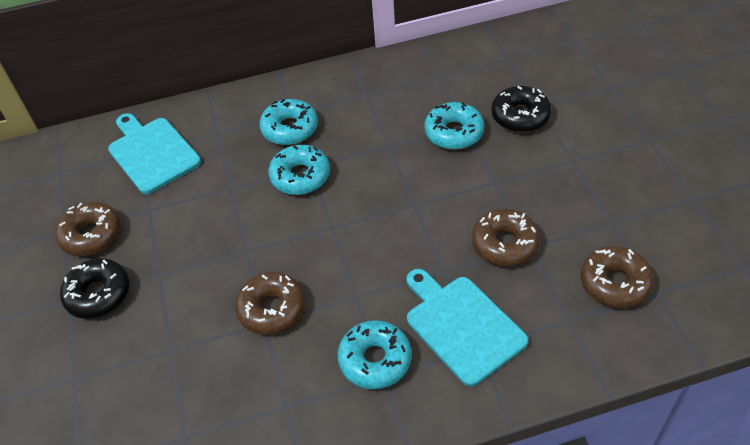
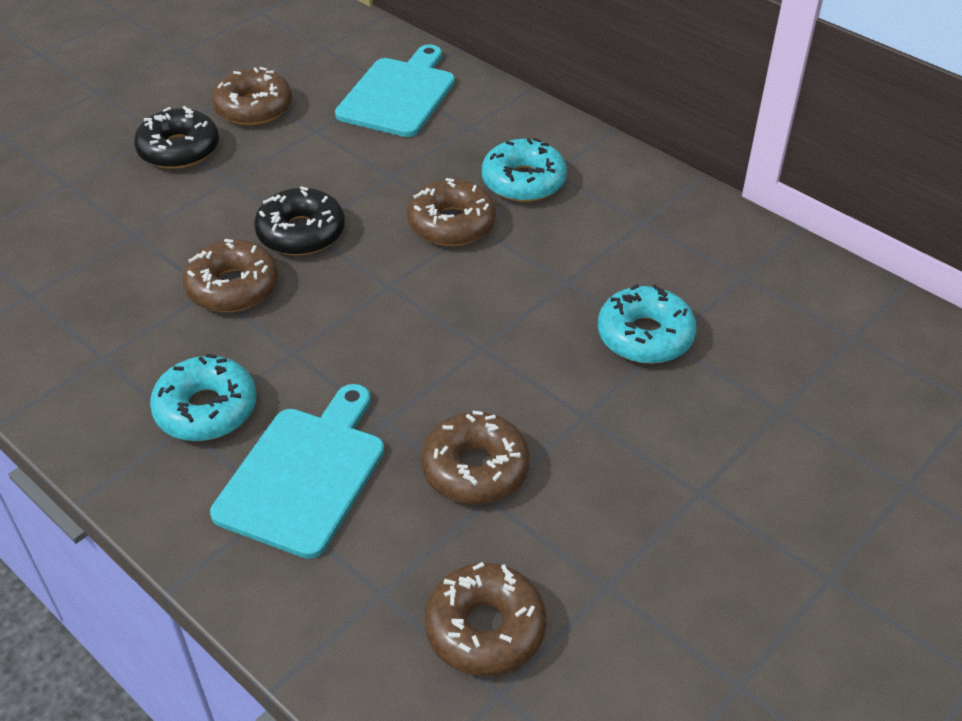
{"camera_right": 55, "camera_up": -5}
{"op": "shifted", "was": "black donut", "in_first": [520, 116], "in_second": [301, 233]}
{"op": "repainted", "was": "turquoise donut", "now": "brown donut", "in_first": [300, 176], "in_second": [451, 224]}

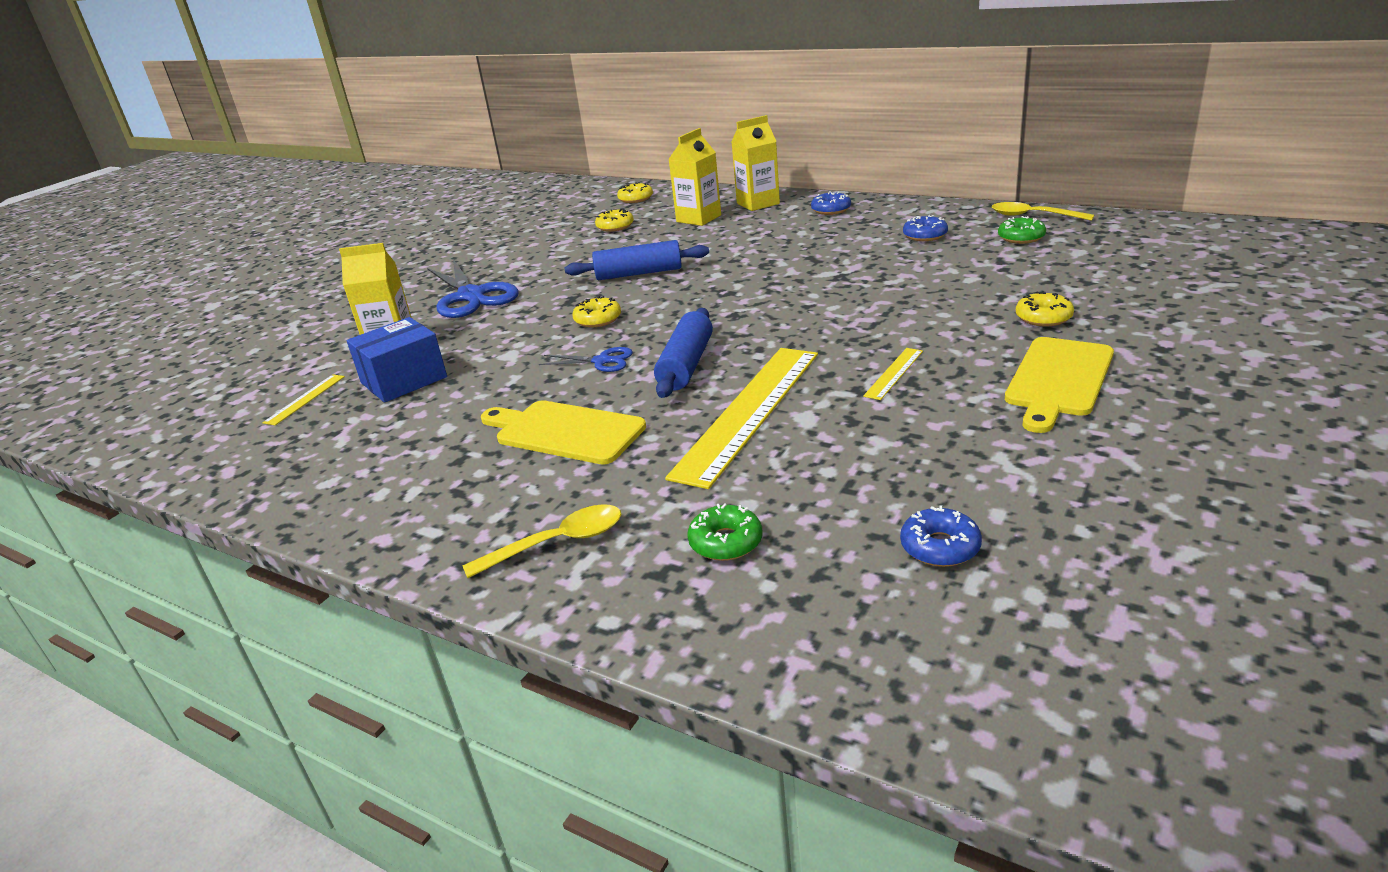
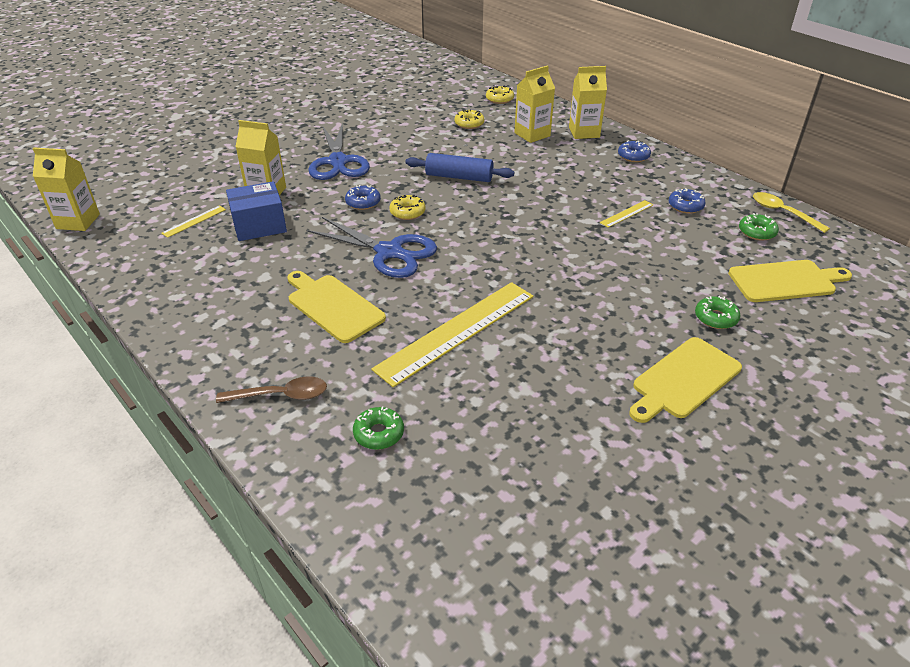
{"camera_right": 15, "camera_up": 10}
{"op": "new", "now": "yellow carton", "in_second": [78, 221]}
{"op": "repainted", "was": "yellow spoon", "now": "brown spoon", "in_first": [557, 543], "in_second": [280, 395]}
{"op": "scaled", "was": "blue scissors", "in_first": [601, 361], "in_second": [389, 252], "ratio": 2.02}
{"op": "shifted", "was": "blue donut", "in_first": [940, 547], "in_second": [363, 202]}
{"op": "shifted", "was": "yellow ruler", "in_first": [894, 373], "in_second": [626, 214]}
{"op": "repainted", "was": "yellow donut", "now": "green donut", "in_first": [1043, 317], "in_second": [715, 318]}
{"op": "new", "now": "yellow cutting board", "in_second": [785, 281]}
{"op": "gone", "was": "blue rolling pin", "in_first": [686, 365]}

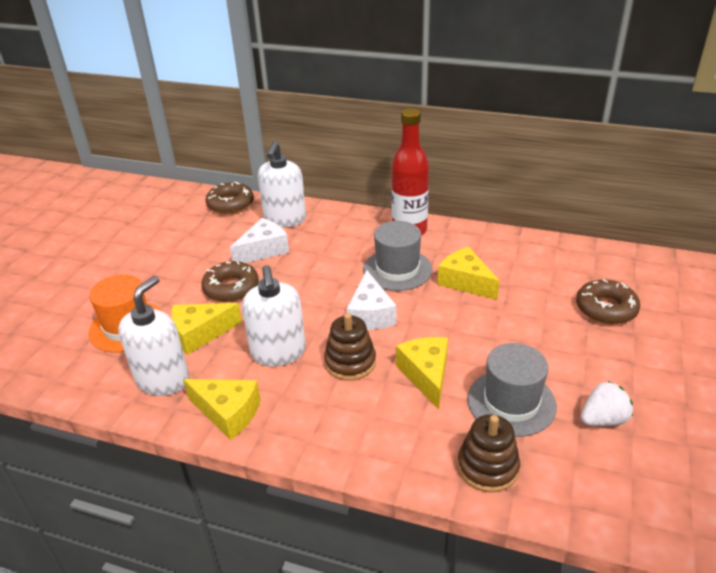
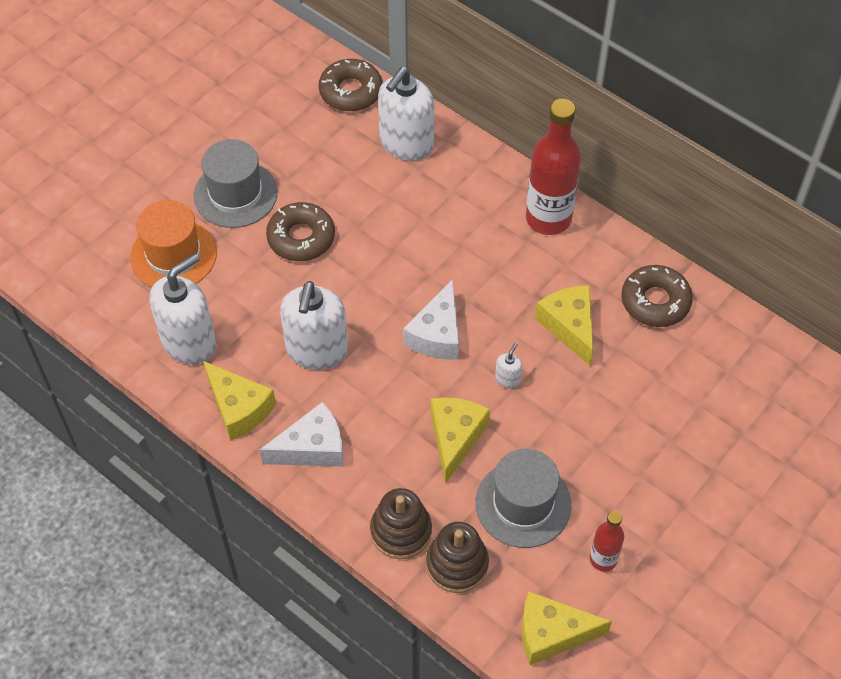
{"camera_right": 20, "camera_up": 20}
{"op": "shifted", "was": "grey hat", "in_first": [397, 269], "in_second": [235, 194]}
{"op": "shifted", "was": "white cheese", "in_first": [263, 250], "in_second": [312, 448]}
{"op": "shifted", "was": "brown stacking toy", "in_first": [350, 362], "in_second": [401, 531]}
{"op": "new", "now": "white soap dispenser", "in_second": [507, 379]}
{"op": "shifted", "was": "yellow cheese", "in_first": [200, 334], "in_second": [552, 633]}
{"op": "swapped", "was": "white strawberry", "now": "red bottle", "in_first": [603, 419], "in_second": [603, 559]}
{"op": "shifted", "was": "brown donut", "in_first": [606, 308], "in_second": [655, 301]}

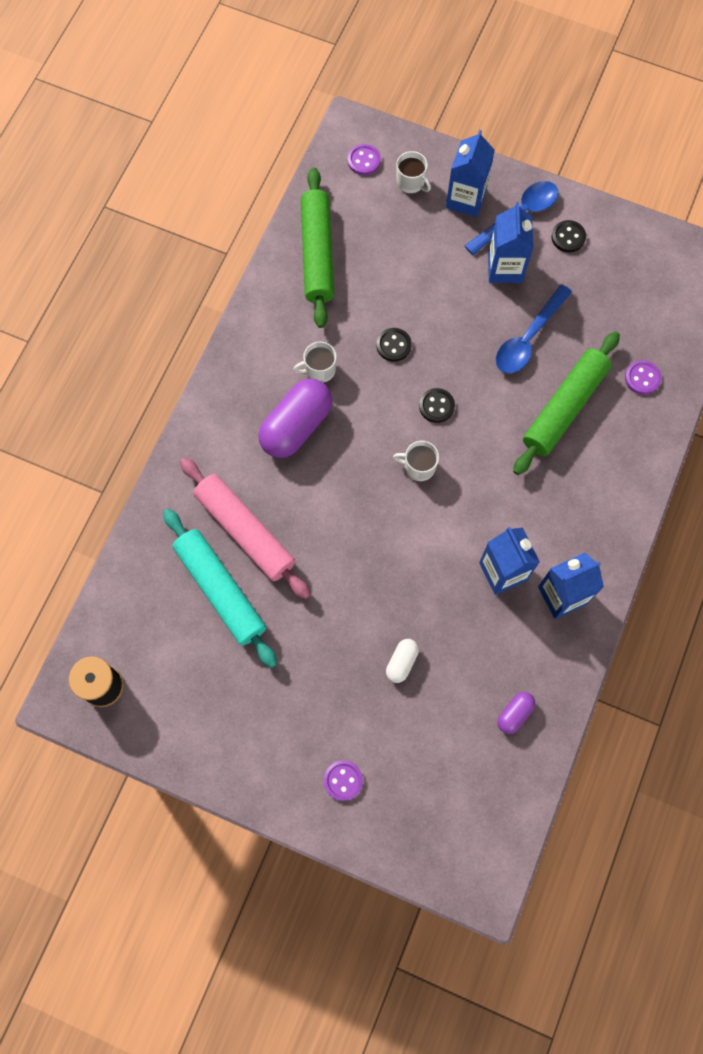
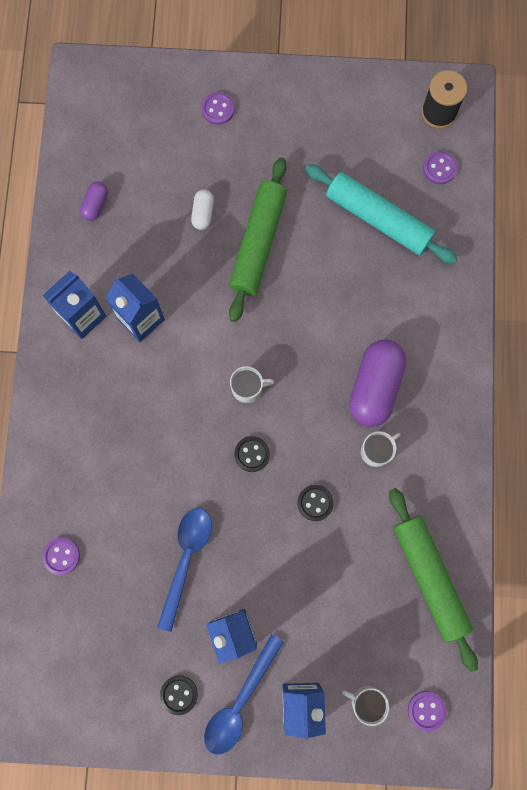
{"camera_right": 160, "camera_up": 5}
{"op": "shifted", "was": "green rolling pin", "in_first": [564, 408], "in_second": [258, 243]}
{"op": "new", "now": "purple button", "in_second": [439, 168]}
{"op": "gone", "was": "pink rolling pin", "in_first": [245, 531]}

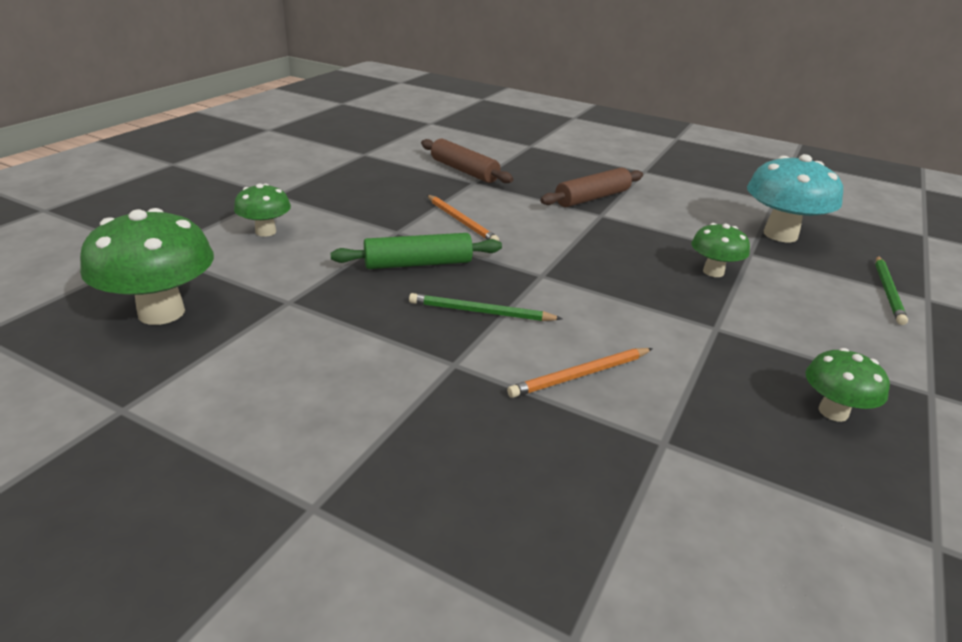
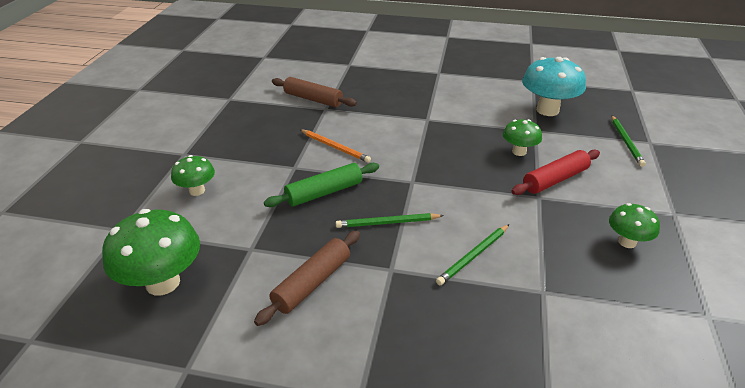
{"camera_right": -15, "camera_up": 5}
{"op": "shifted", "was": "brown rolling pin", "in_first": [592, 198], "in_second": [312, 283]}
{"op": "repainted", "was": "orange pencil", "now": "green pencil", "in_first": [580, 375], "in_second": [473, 256]}
{"op": "new", "now": "red rolling pin", "in_second": [555, 179]}

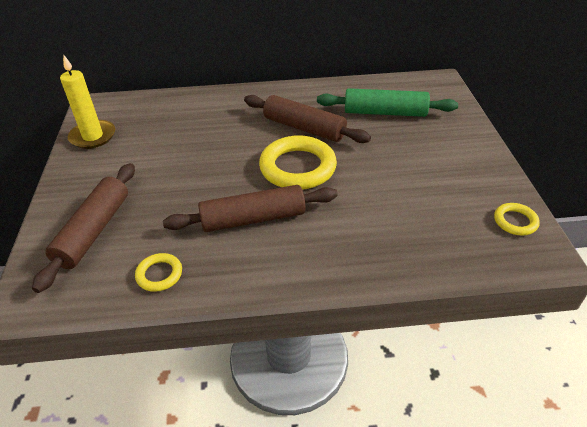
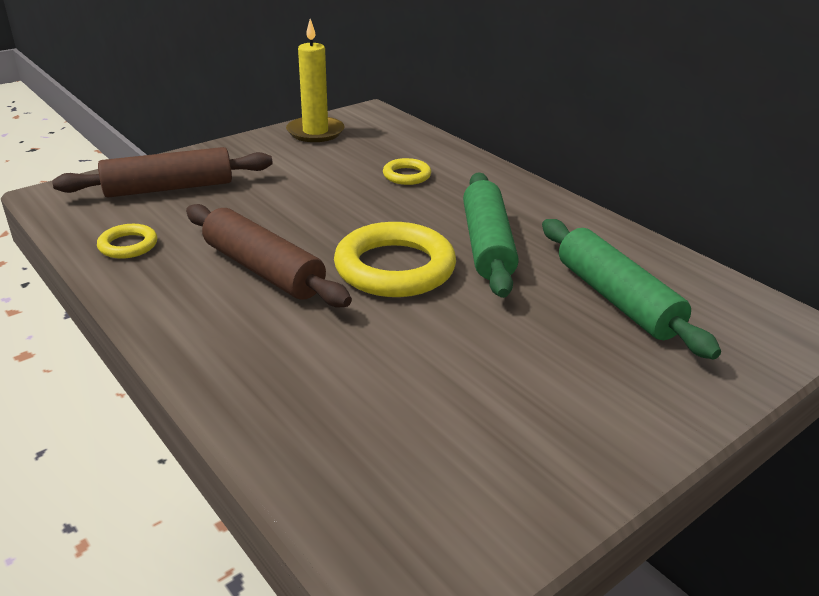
{"camera_right": 55, "camera_up": -10}
{"op": "shifted", "was": "yellow ring", "in_first": [515, 221], "in_second": [406, 175]}
{"op": "repainted", "was": "brown rolling pin", "now": "green rolling pin", "in_first": [304, 128], "in_second": [487, 245]}

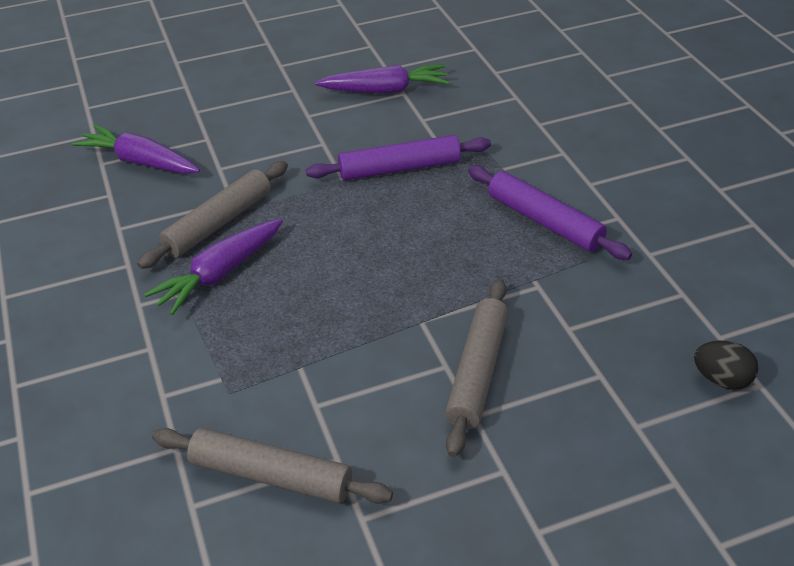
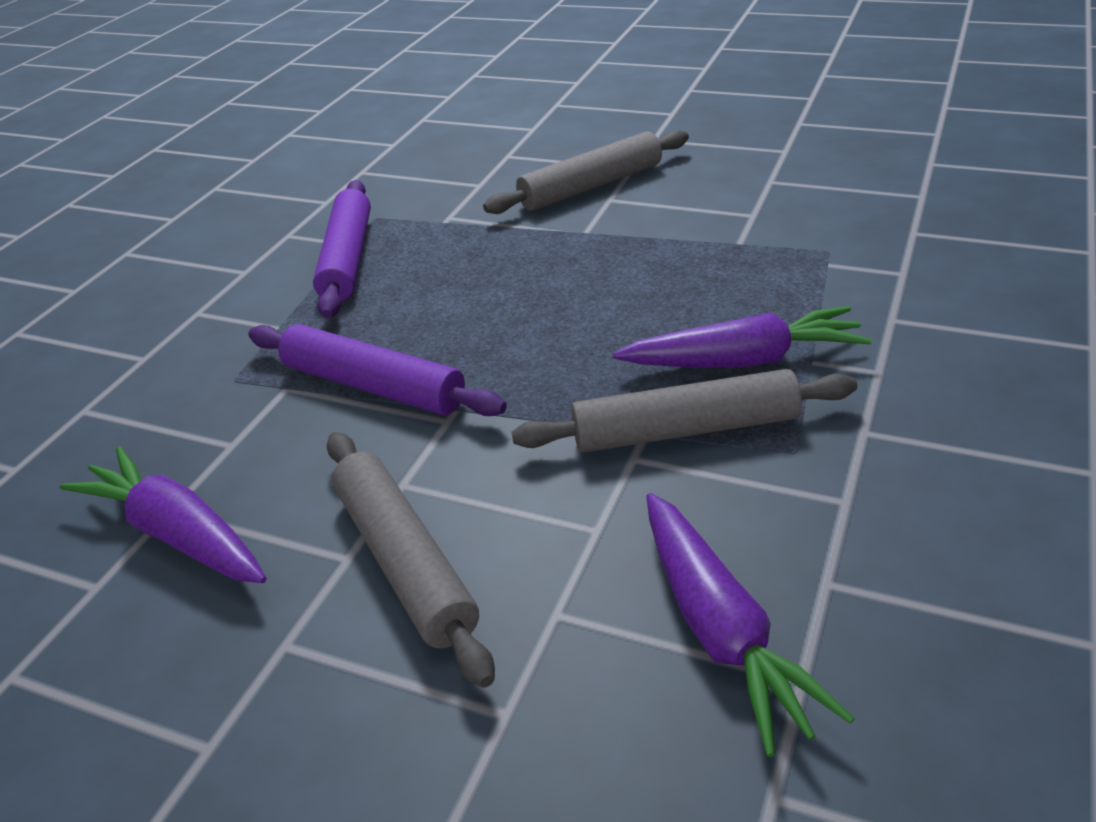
{"camera_right": -135, "camera_up": -5}
{"op": "shifted", "was": "grey rolling pin", "in_first": [271, 476], "in_second": [405, 561]}
{"op": "gone", "was": "black egg", "in_first": [721, 379]}

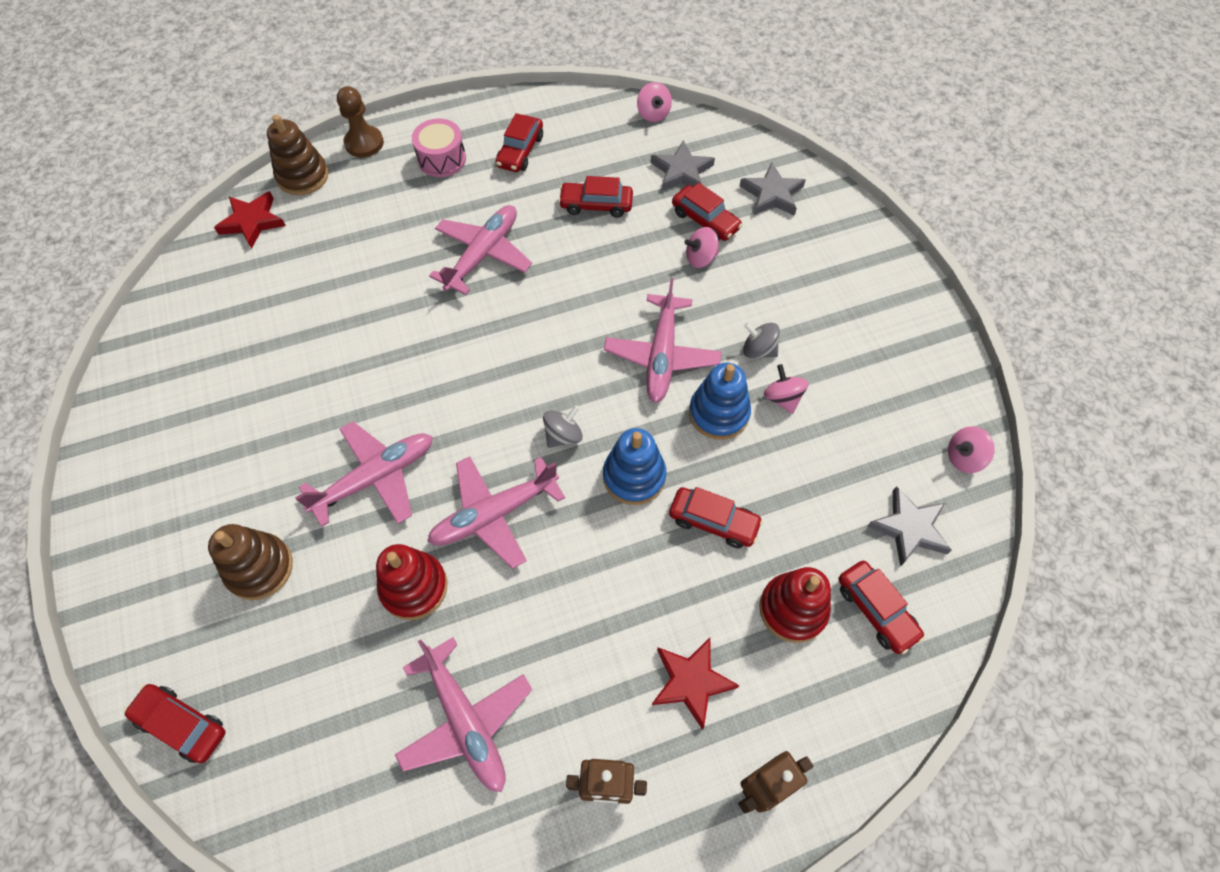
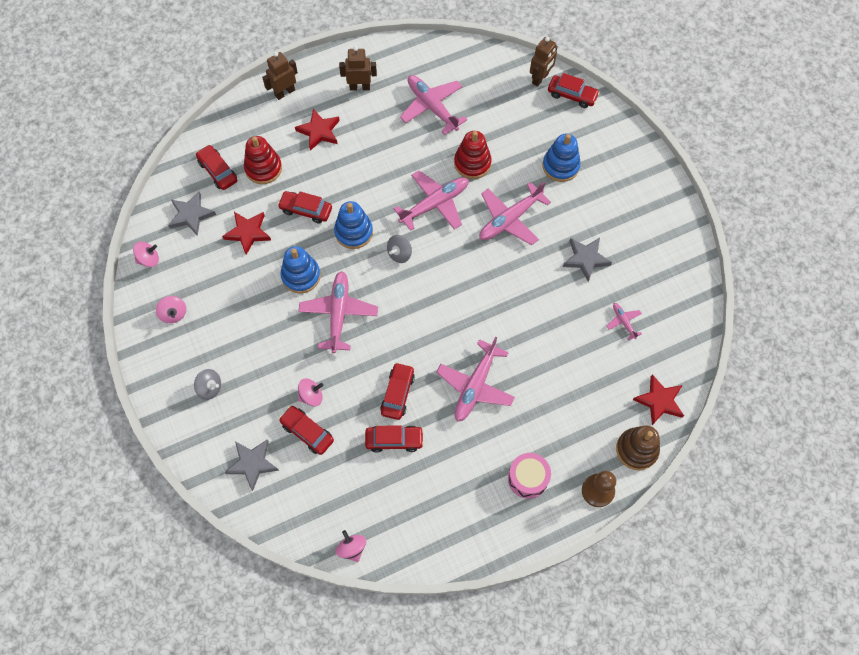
{"camera_right": 175, "camera_up": 5}
{"op": "shifted", "was": "pink spinning top", "in_first": [782, 398], "in_second": [174, 314]}
{"op": "shifted", "was": "grey spinning top", "in_first": [758, 350], "in_second": [210, 388]}
{"op": "new", "now": "red star", "in_second": [248, 233]}
{"op": "shifted", "was": "red car", "in_first": [520, 151], "in_second": [397, 393]}
{"op": "new", "now": "brown robot", "in_second": [540, 78]}
{"op": "repainted", "was": "brown stacking toy", "now": "blue stacking toy", "in_first": [259, 568], "in_second": [560, 166]}
{"op": "shifted", "was": "grey star", "in_first": [682, 171], "in_second": [585, 259]}
{"op": "new", "now": "pink plane", "in_second": [623, 322]}

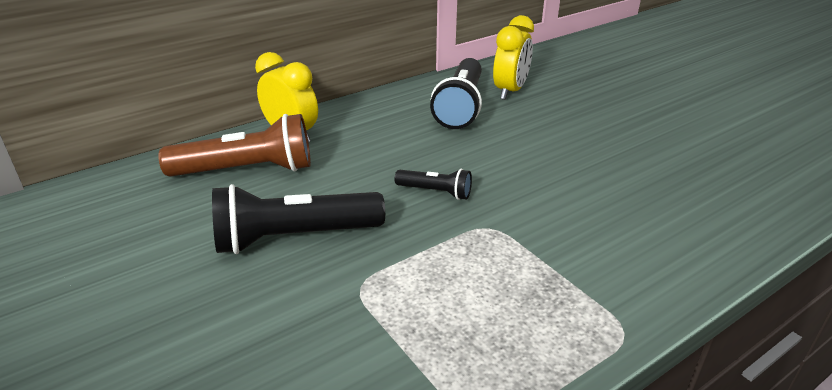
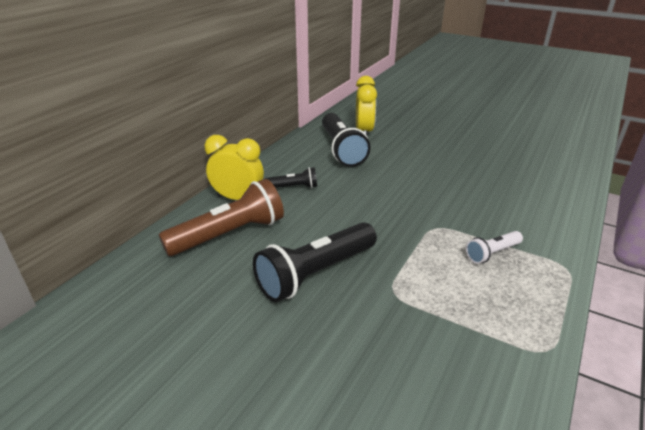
{"camera_right": -25, "camera_up": 0}
{"op": "shifted", "was": "black flashlight", "in_first": [435, 192], "in_second": [293, 187]}
{"op": "new", "now": "white flashlight", "in_second": [492, 253]}

